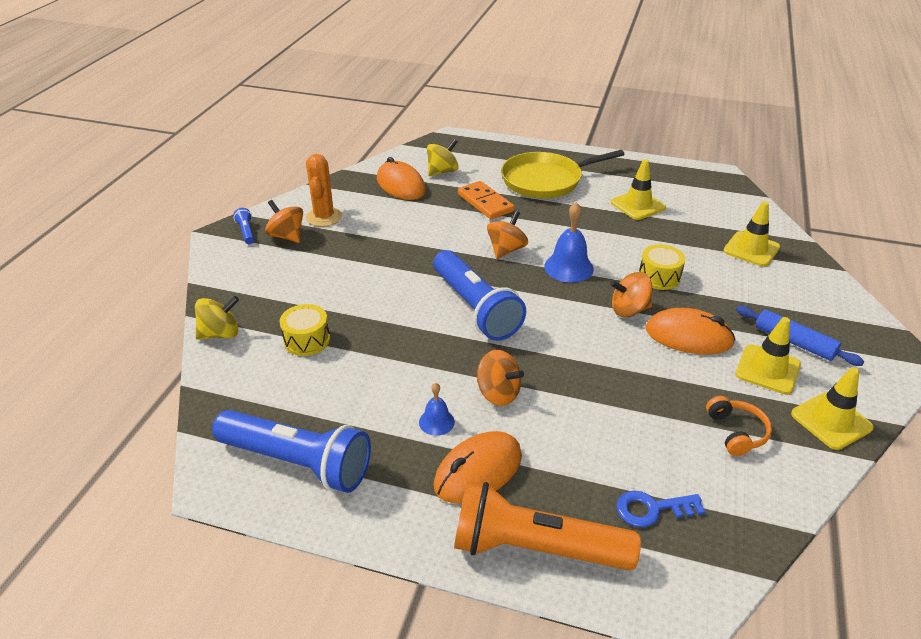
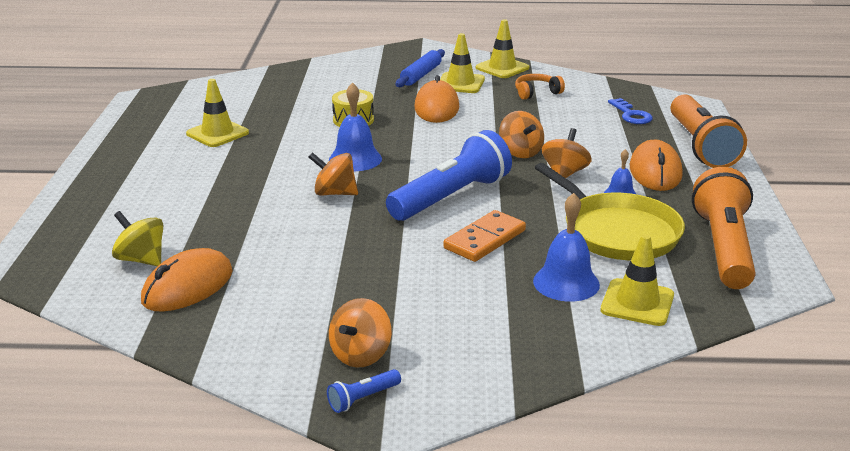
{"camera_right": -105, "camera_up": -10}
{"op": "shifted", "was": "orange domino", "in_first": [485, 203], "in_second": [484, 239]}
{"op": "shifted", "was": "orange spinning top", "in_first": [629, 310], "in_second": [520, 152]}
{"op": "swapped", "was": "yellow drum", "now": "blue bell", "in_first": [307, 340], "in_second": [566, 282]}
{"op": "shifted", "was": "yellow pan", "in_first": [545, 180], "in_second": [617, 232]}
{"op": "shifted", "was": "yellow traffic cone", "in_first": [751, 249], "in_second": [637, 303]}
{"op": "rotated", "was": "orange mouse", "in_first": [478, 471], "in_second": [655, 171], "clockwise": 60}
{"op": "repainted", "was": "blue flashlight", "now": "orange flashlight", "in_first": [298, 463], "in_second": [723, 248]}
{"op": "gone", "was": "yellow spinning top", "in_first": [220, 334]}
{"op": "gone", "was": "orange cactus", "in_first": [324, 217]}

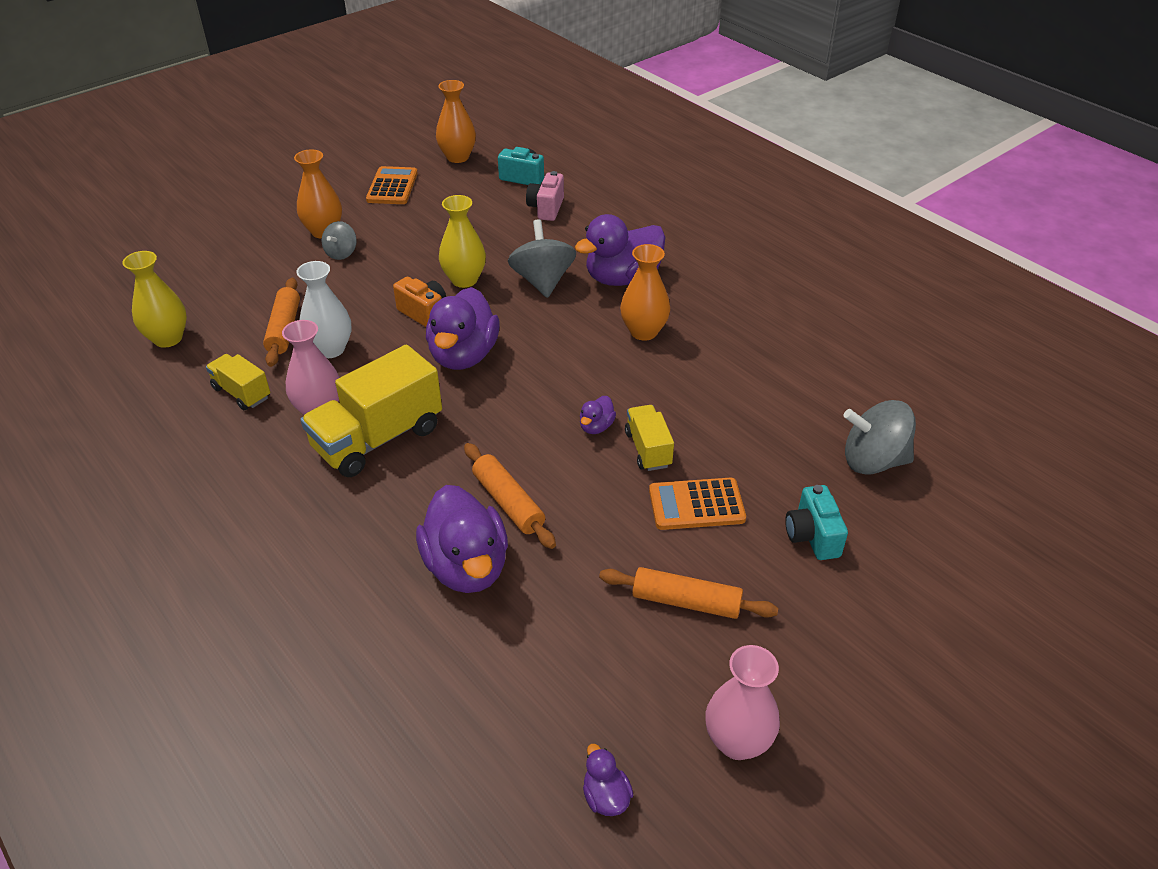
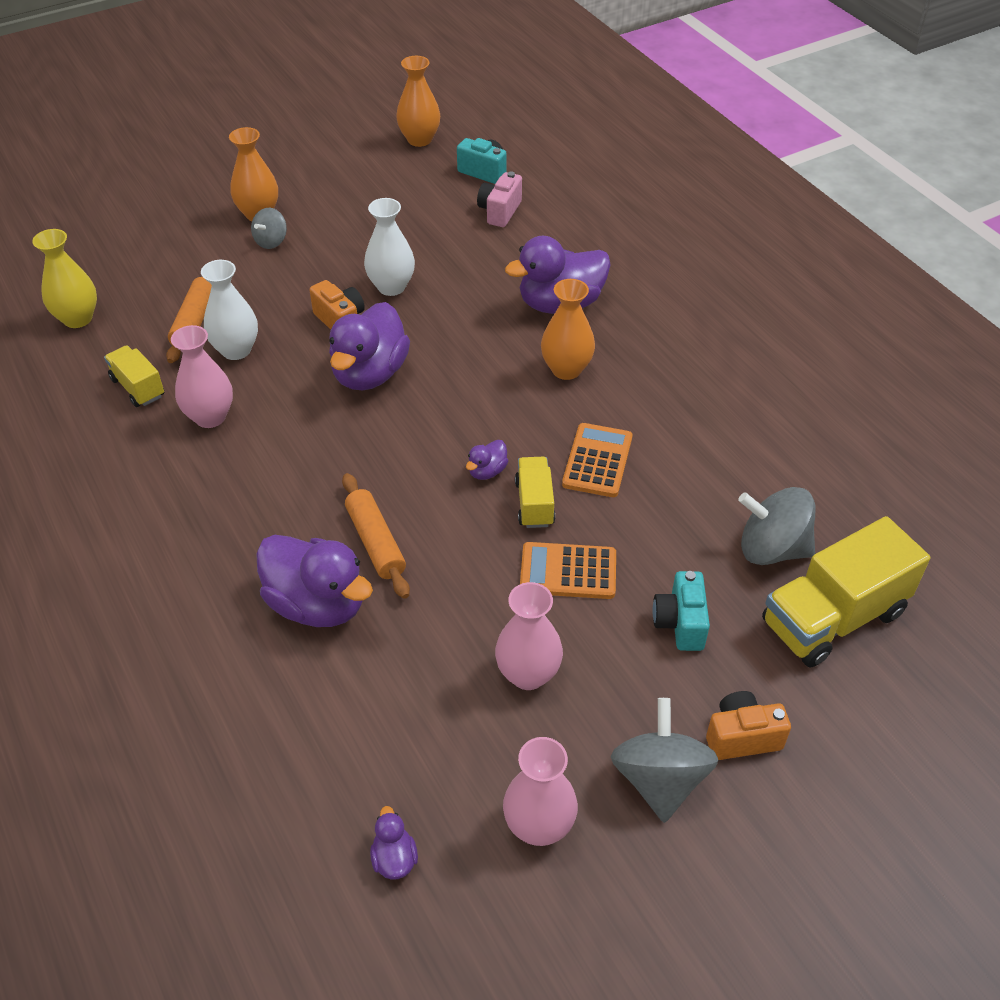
{"camera_right": 10, "camera_up": 5}
{"op": "rotated", "was": "purple duck", "in_first": [466, 566], "in_second": [317, 604], "clockwise": -45}
{"op": "repainted", "was": "yellow vase", "now": "white vase", "in_first": [464, 280], "in_second": [391, 287]}
{"op": "swapped", "was": "orange rolling pin", "now": "pink vase", "in_first": [686, 602], "in_second": [528, 674]}
{"op": "shifted", "was": "orange calculator", "in_first": [392, 187], "in_second": [597, 461]}
{"op": "shifted", "was": "grey spinning top", "in_first": [542, 281], "in_second": [659, 779]}
{"op": "new", "now": "orange camera", "in_second": [741, 737]}
{"op": "shifted", "was": "yellow truck", "in_first": [378, 438], "in_second": [833, 618]}

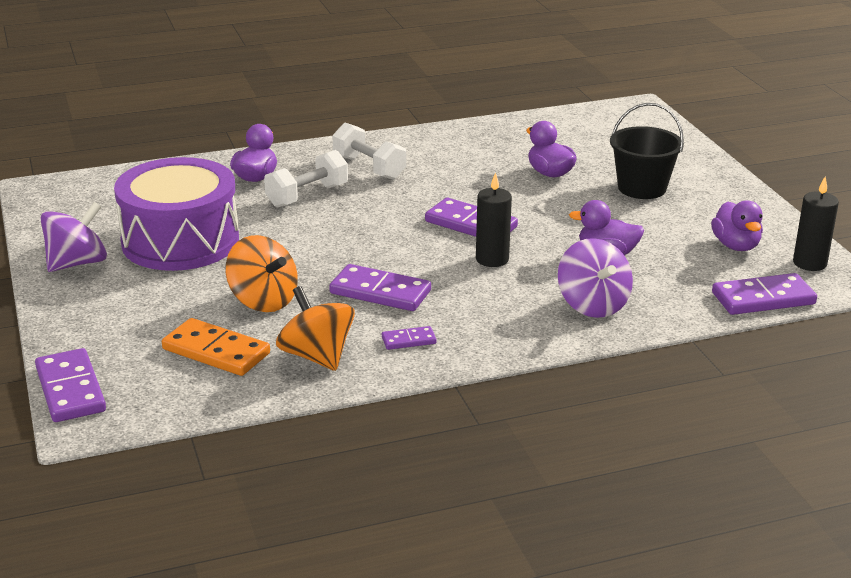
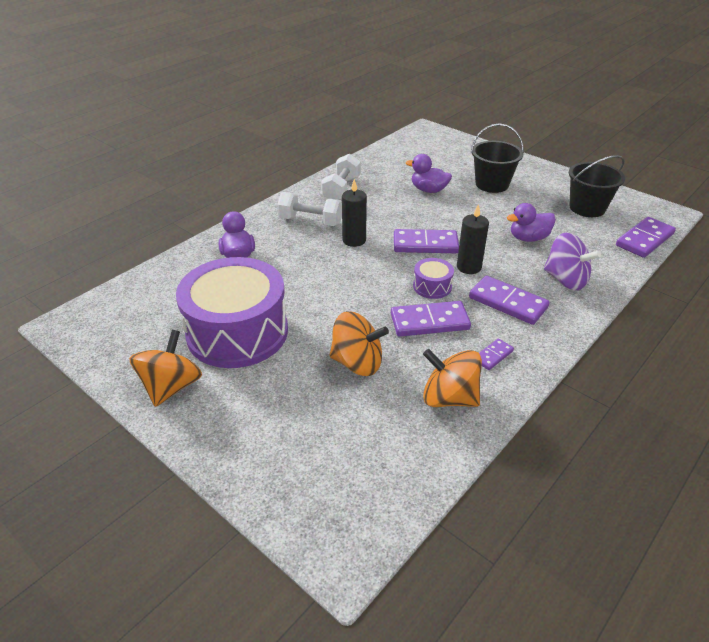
{"camera_right": -30, "camera_up": 10}
{"op": "repainted", "was": "purple spinning top", "now": "orange spinning top", "in_first": [77, 263], "in_second": [171, 387]}
{"op": "shifted", "was": "white dumbbell", "in_first": [307, 196], "in_second": [341, 189]}
{"op": "shifted", "was": "black candle", "in_first": [809, 263], "in_second": [354, 240]}
{"op": "new", "now": "purple drum", "in_second": [432, 286]}
{"op": "shifted", "was": "purple domino", "in_first": [70, 389], "in_second": [507, 303]}
{"op": "swapped", "was": "purple duck", "now": "black bucket", "in_first": [736, 246], "in_second": [587, 208]}
{"op": "gone", "was": "orange domino", "in_first": [216, 351]}

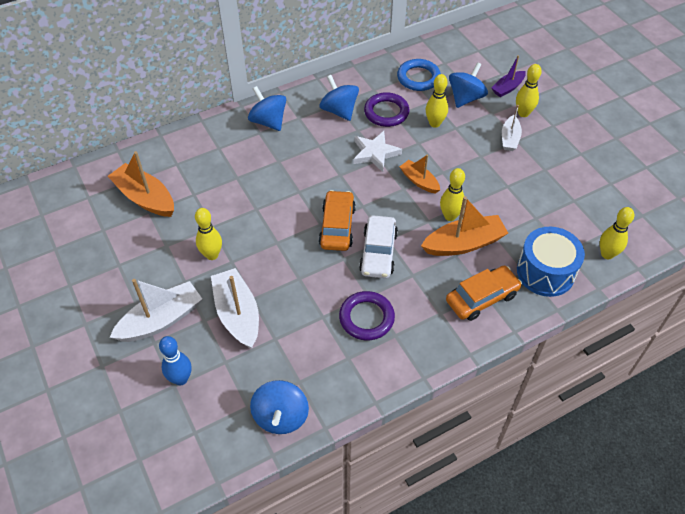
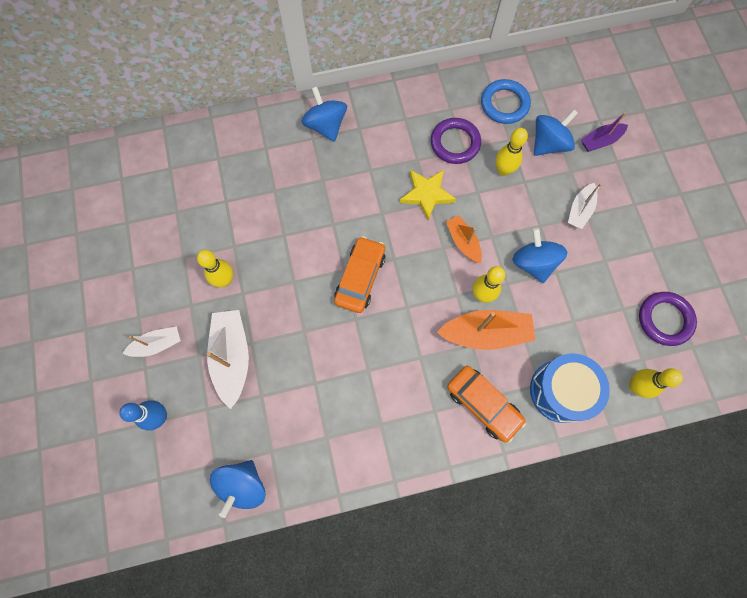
{"camera_right": 15, "camera_up": 20}
{"op": "scaled", "was": "white boat", "in_first": [161, 320], "in_second": [157, 344], "ratio": 0.59}
{"op": "repainted", "was": "white star", "now": "yellow star", "in_first": [375, 153], "in_second": [427, 194]}
{"op": "rotated", "was": "orange car", "in_first": [482, 298], "in_second": [483, 404], "clockwise": 60}
{"op": "shifted", "was": "blue spinning top", "in_first": [339, 110], "in_second": [533, 263]}
{"op": "shifted", "was": "purple ring", "in_first": [366, 318], "in_second": [664, 319]}
{"op": "gone", "was": "orange boat", "in_first": [145, 198]}
{"op": "gone", "was": "white car", "in_first": [378, 252]}
{"op": "gone", "was": "yellow bowling pin", "in_first": [523, 113]}

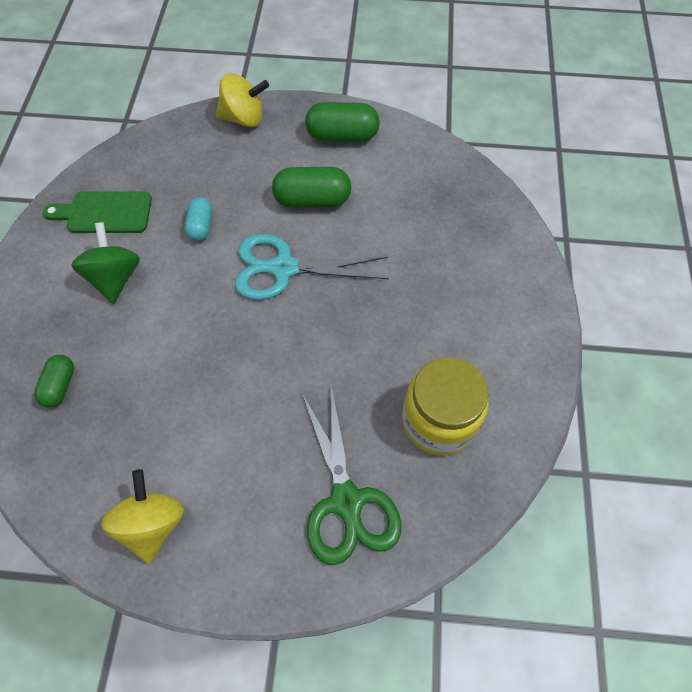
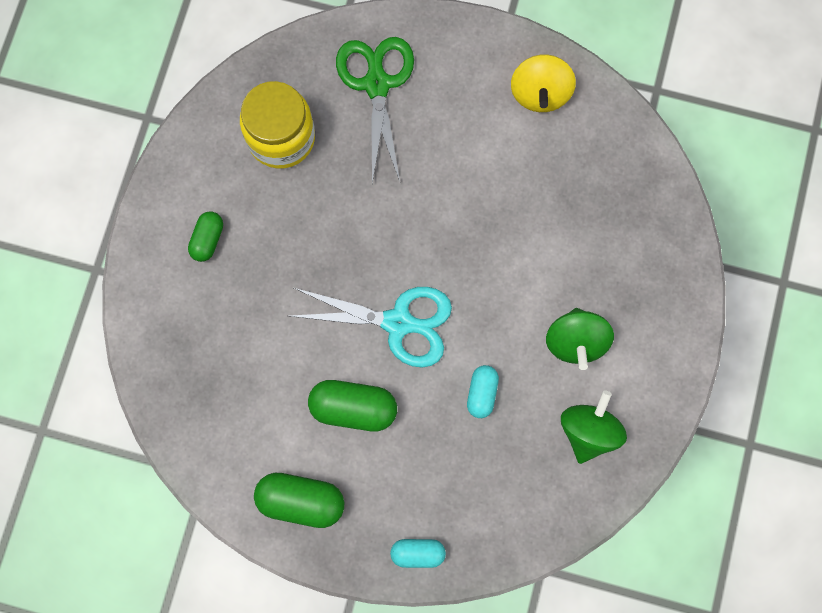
{"camera_right": -170, "camera_up": 15}
{"op": "shifted", "was": "green capsule", "in_first": [60, 386], "in_second": [208, 239]}
{"op": "swapped", "was": "yellow spinning top", "now": "turquoise capsule", "in_first": [244, 118], "in_second": [417, 553]}
{"op": "swapped", "was": "green cutting board", "now": "green spinning top", "in_first": [104, 213], "in_second": [588, 431]}

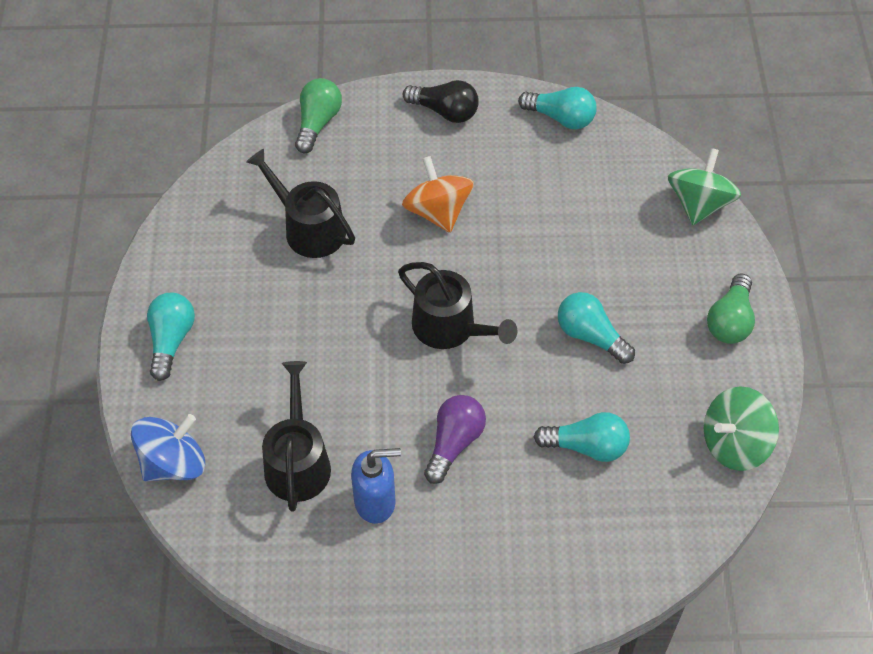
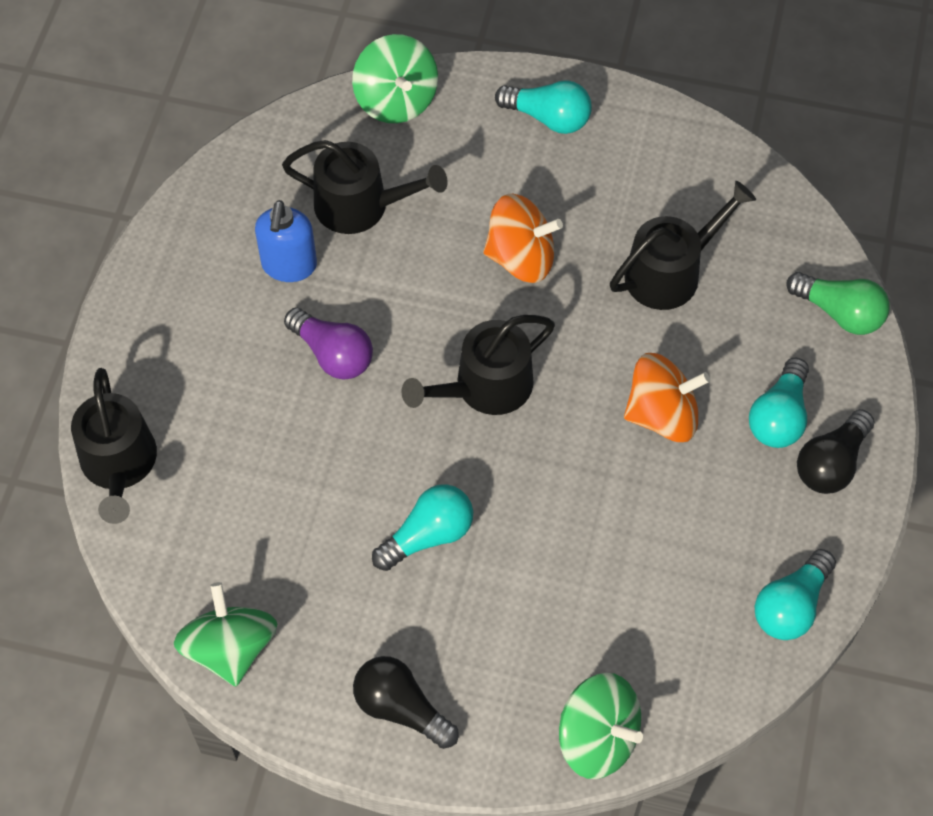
{"camera_right": 105, "camera_up": 5}
{"op": "new", "now": "black watering can", "in_second": [119, 464]}
{"op": "repainted", "was": "blue spinning top", "now": "green spinning top", "in_first": [173, 463], "in_second": [396, 100]}
{"op": "repainted", "was": "green light bulb", "now": "black light bulb", "in_first": [730, 321], "in_second": [401, 708]}
{"op": "new", "now": "orange spinning top", "in_second": [521, 257]}
{"op": "shifted", "was": "turquoise light bulb", "in_first": [586, 446], "in_second": [779, 417]}

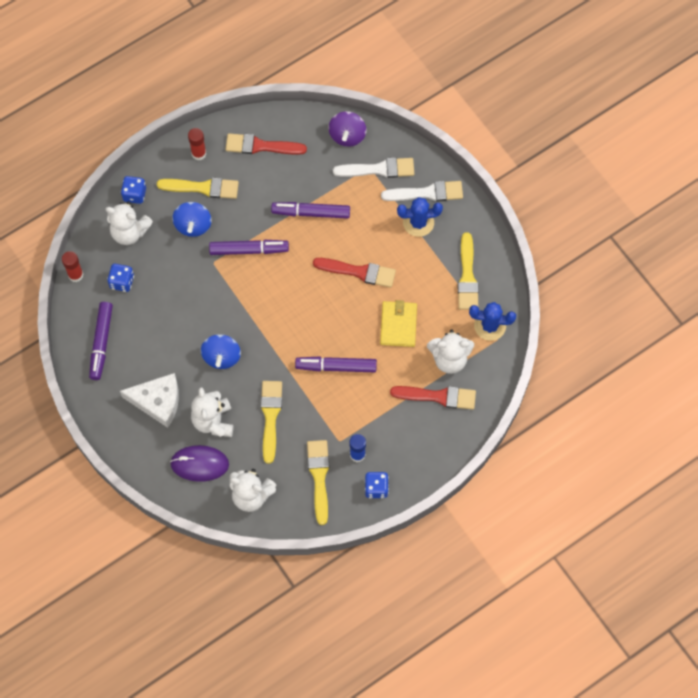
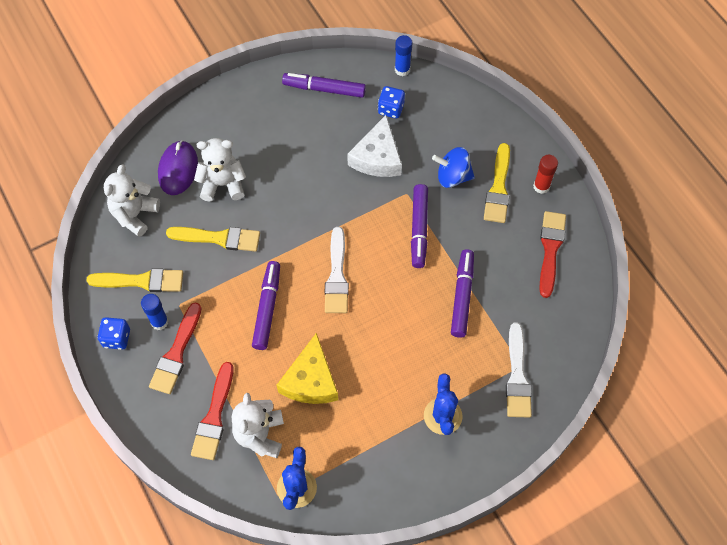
{"camera_right": 95, "camera_up": -5}
{"op": "shifted", "was": "red brush", "in_first": [359, 272], "in_second": [176, 353]}
{"op": "swapped", "was": "yellow wallet", "now": "yellow cheese", "in_first": [398, 325], "in_second": [310, 380]}
{"op": "shifted", "was": "white brush", "in_first": [427, 193], "in_second": [337, 276]}
{"op": "shifted", "was": "white cheese", "in_first": [157, 401], "in_second": [377, 157]}
{"op": "repainted", "was": "red glue stick", "now": "blue glue stick", "in_first": [75, 275], "in_second": [402, 70]}
{"op": "gone", "was": "white teddy bear", "in_first": [129, 232]}
{"op": "gone", "was": "blue dice", "in_first": [134, 194]}
{"op": "gone", "was": "blue spinning top", "in_first": [222, 357]}
{"op": "gone", "was": "purple spinning top", "in_first": [347, 136]}
{"op": "gone", "was": "yellow brush", "in_first": [467, 276]}

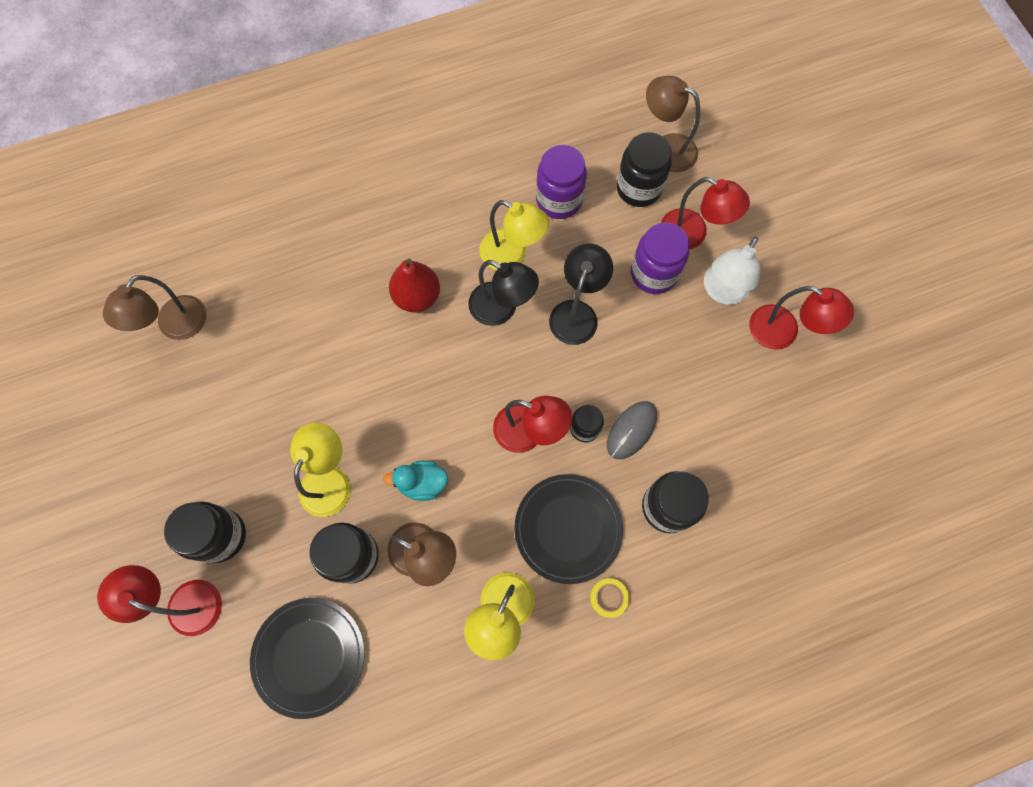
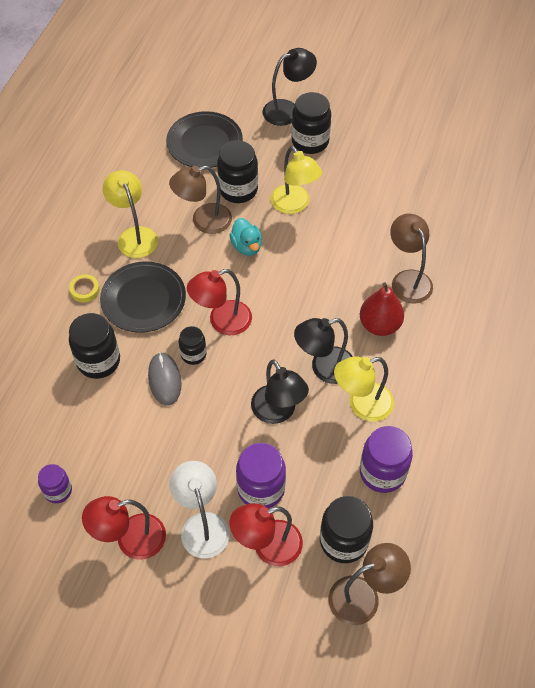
{"camera_right": 130, "camera_up": -15}
{"op": "new", "now": "purple jar", "in_second": [58, 491]}
{"op": "rotated", "was": "turquoise duck", "in_first": [422, 483], "in_second": [246, 246], "clockwise": 120}
{"op": "repainted", "was": "red lamp", "now": "black lamp", "in_first": [184, 602], "in_second": [288, 110]}
{"op": "shifted", "was": "brown lamp", "in_first": [176, 327], "in_second": [408, 279]}

